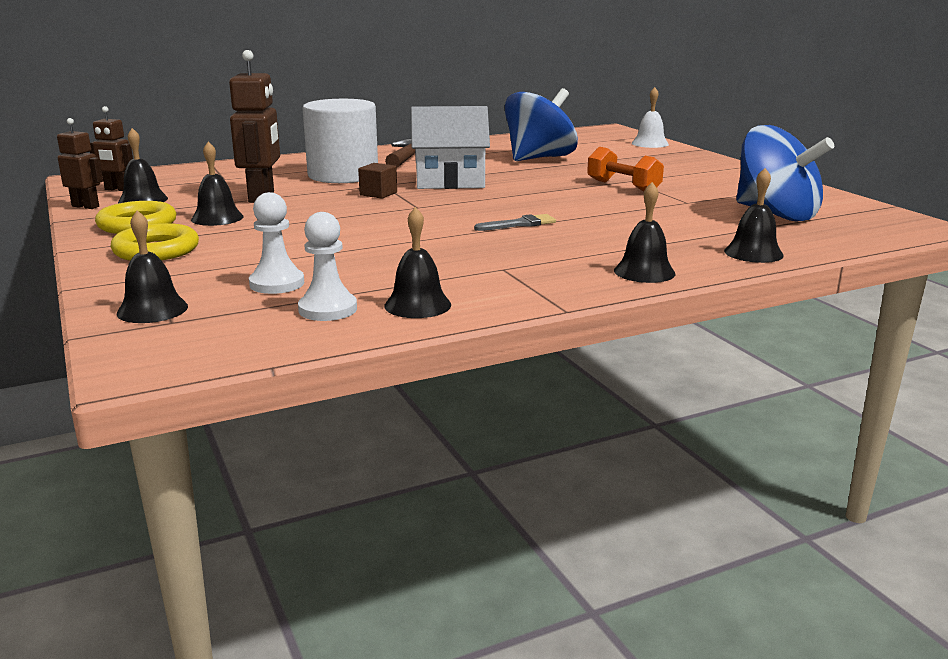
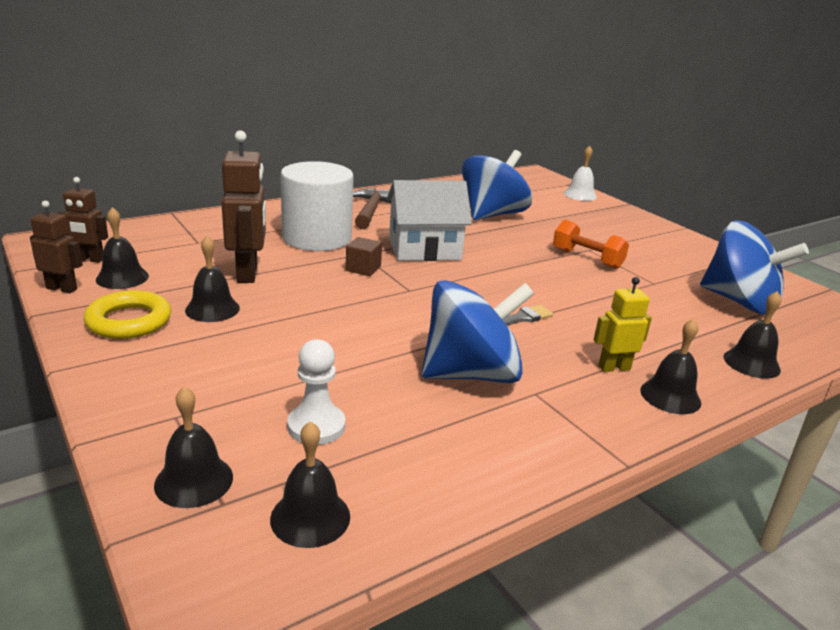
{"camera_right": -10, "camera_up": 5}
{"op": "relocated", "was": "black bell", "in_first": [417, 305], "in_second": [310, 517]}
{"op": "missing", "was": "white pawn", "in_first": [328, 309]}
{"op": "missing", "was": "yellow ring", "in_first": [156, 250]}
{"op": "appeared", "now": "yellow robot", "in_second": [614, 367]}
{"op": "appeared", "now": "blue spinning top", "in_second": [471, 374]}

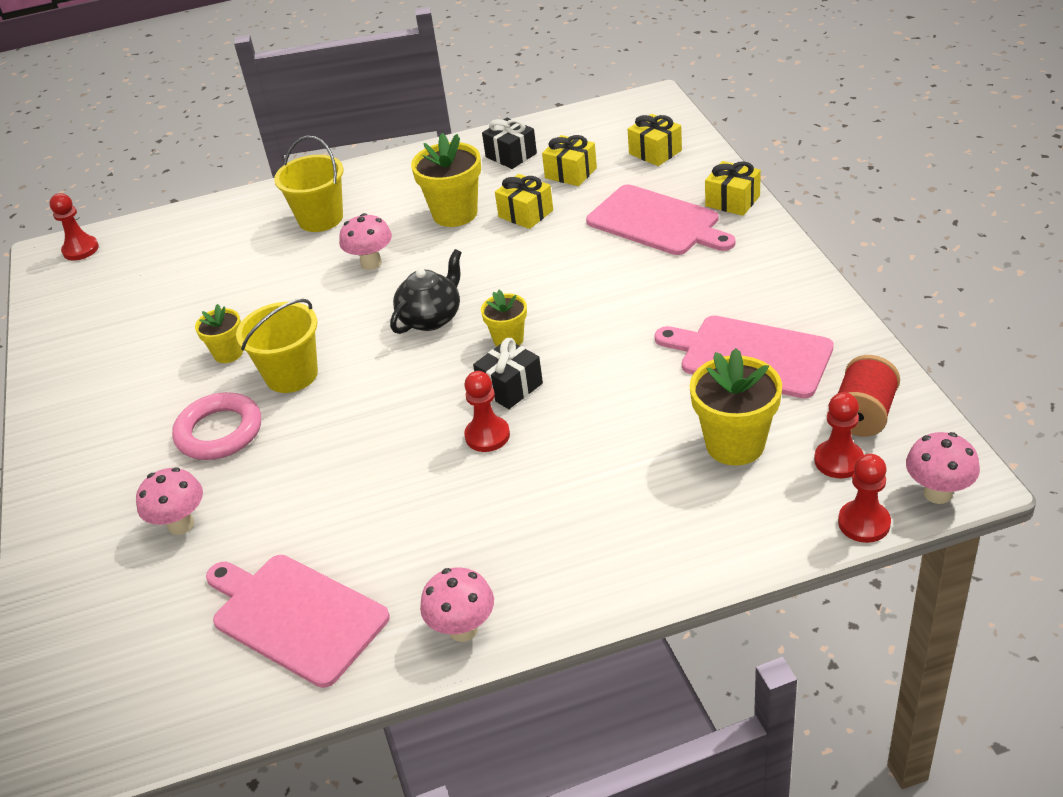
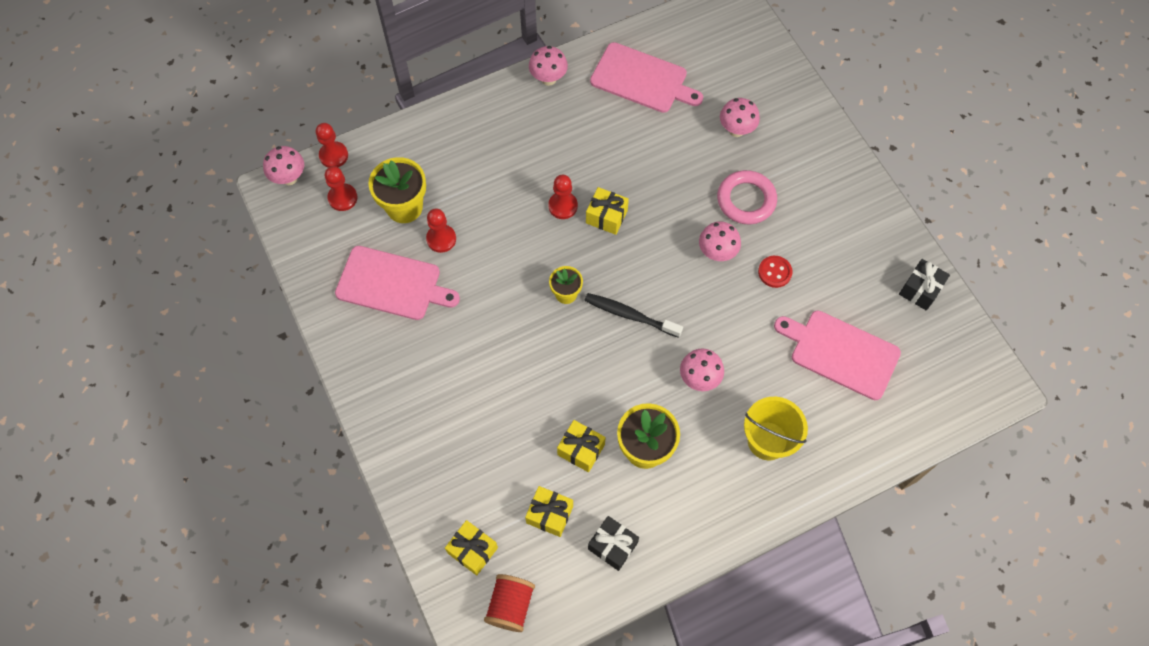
{"camera_right": 165, "camera_up": 25}
{"op": "relocated", "was": "yellow gift", "in_first": [732, 201], "in_second": [606, 217]}
{"op": "relocated", "was": "pink cutting board", "in_first": [657, 222], "in_second": [840, 353]}
{"op": "relocated", "was": "red pawn", "in_first": [80, 249], "in_second": [441, 239]}
{"op": "exchanged", "was": "black teapot", "now": "black toothbrush", "in_first": [431, 318], "in_second": [630, 315]}
{"op": "exchanged", "was": "yellow bucket", "now": "pink mushroom", "in_first": [291, 375], "in_second": [717, 253]}
{"op": "exchanged", "was": "yellow flower pot", "now": "red button", "in_first": [228, 353], "in_second": [774, 272]}
{"op": "relocated", "was": "black gift", "in_first": [510, 387], "in_second": [920, 290]}
{"op": "relocated", "was": "red spool", "in_first": [863, 415], "in_second": [510, 605]}

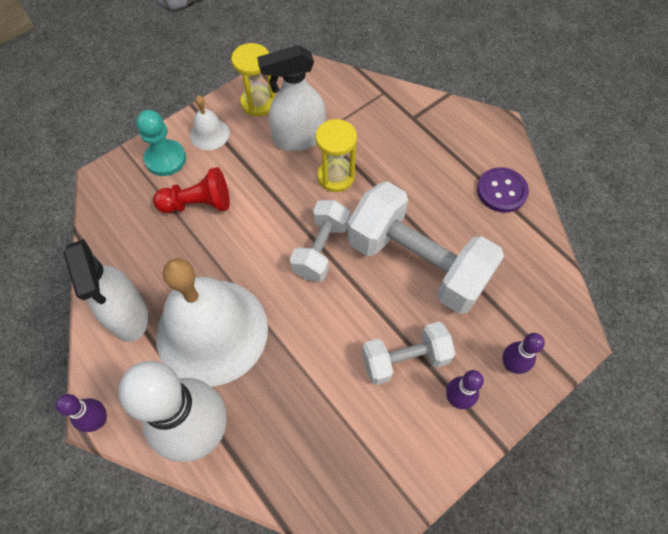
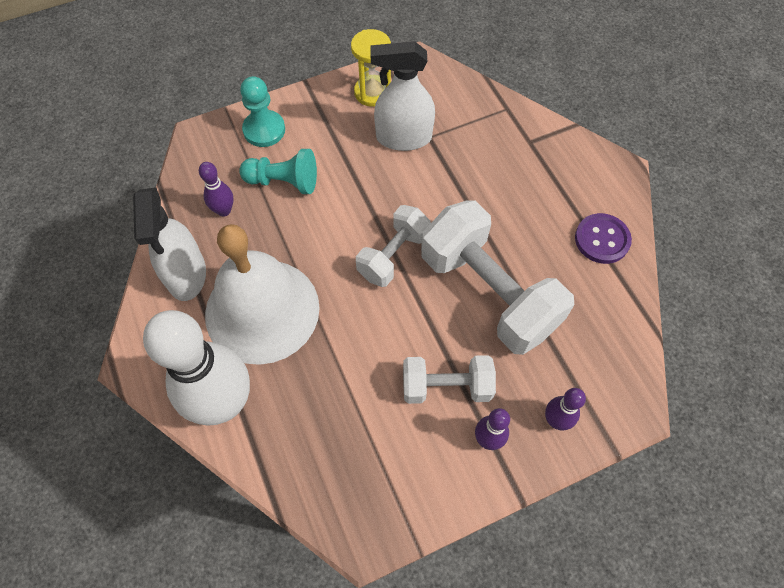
{"camera_right": 15, "camera_up": 0}
{"op": "missing", "was": "white bell", "in_first": [209, 134]}
{"op": "missing", "was": "yellow hourglass", "in_first": [336, 176]}
{"op": "colour", "was": "red pawn", "now": "turquoise pawn", "in_first": [198, 203], "in_second": [284, 181]}
{"op": "relocated", "was": "purple bowling pin", "in_first": [98, 420], "in_second": [224, 210]}

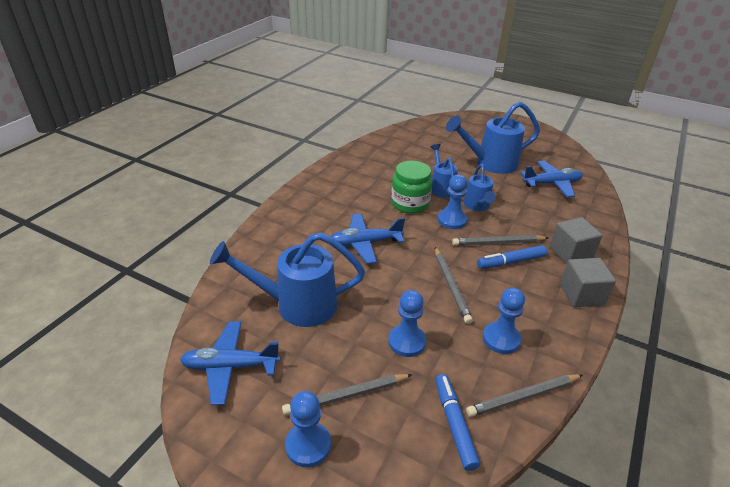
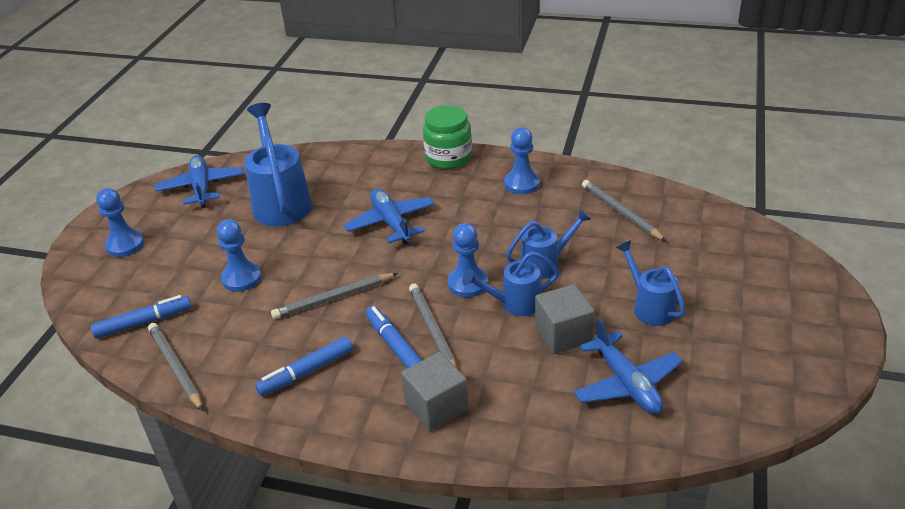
{"camera_right": 80, "camera_up": 0}
{"op": "size", "was": "blue watering can", "in_first": [491, 163], "in_second": [650, 307], "ratio": 0.58}
{"op": "relocated", "was": "green jar", "in_first": [410, 204], "in_second": [448, 158]}
{"op": "relocated", "was": "grey cube", "in_first": [581, 294], "in_second": [563, 334]}
{"op": "relocated", "was": "blue pawn", "in_first": [501, 339], "in_second": [522, 184]}
{"op": "relocated", "was": "grey pencil", "in_first": [346, 396], "in_second": [620, 213]}
{"op": "appeared", "now": "blue marker", "in_second": [306, 372]}

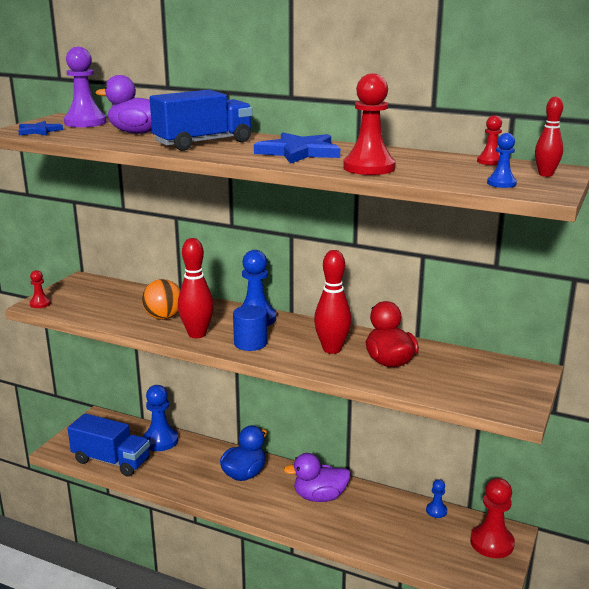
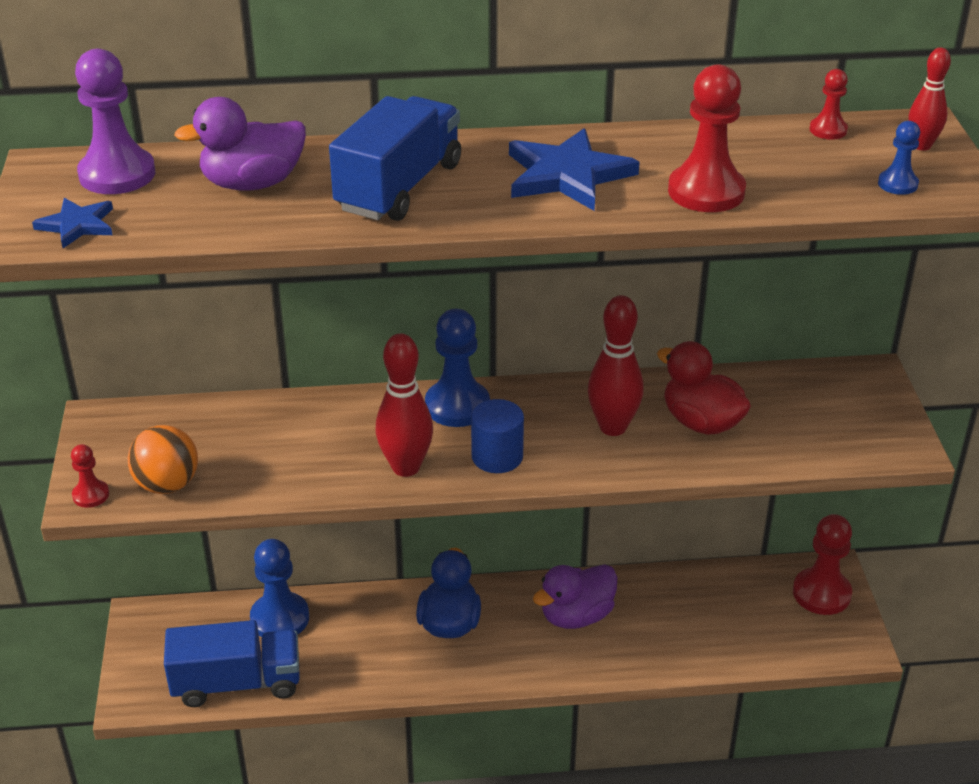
{"camera_right": -30, "camera_up": 15}
{"op": "relocated", "was": "orange ball", "in_first": [163, 317], "in_second": [167, 485]}
{"op": "missing", "was": "blue pawn", "in_first": [436, 511]}

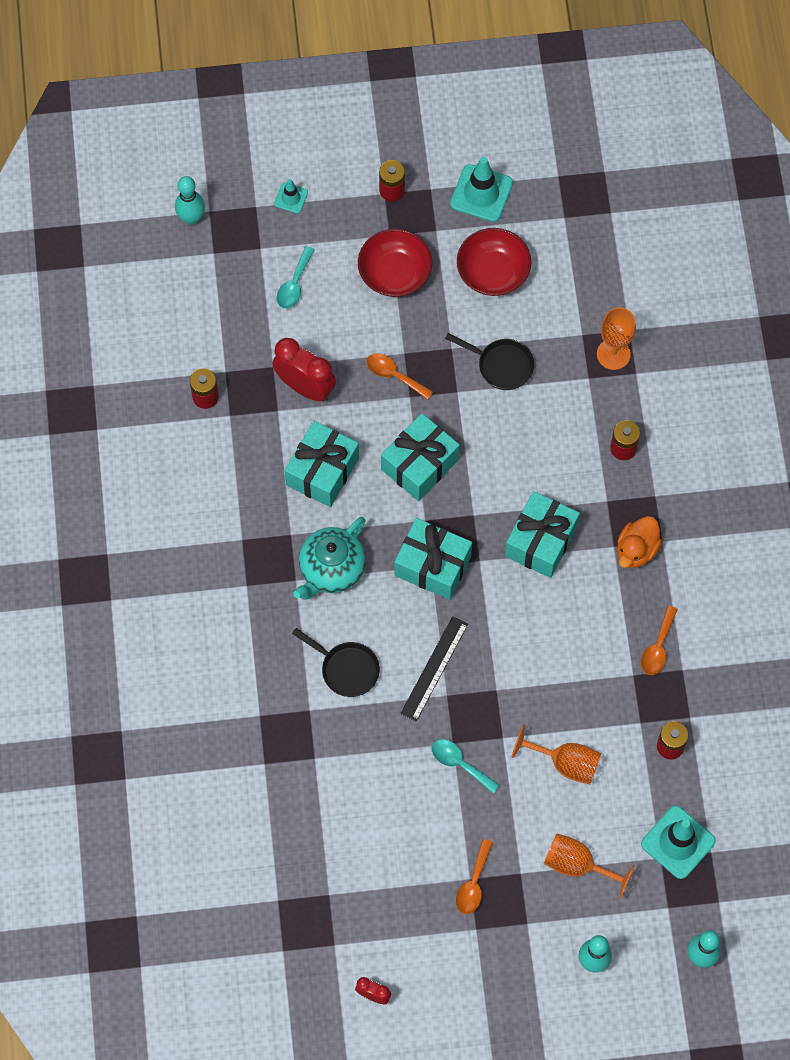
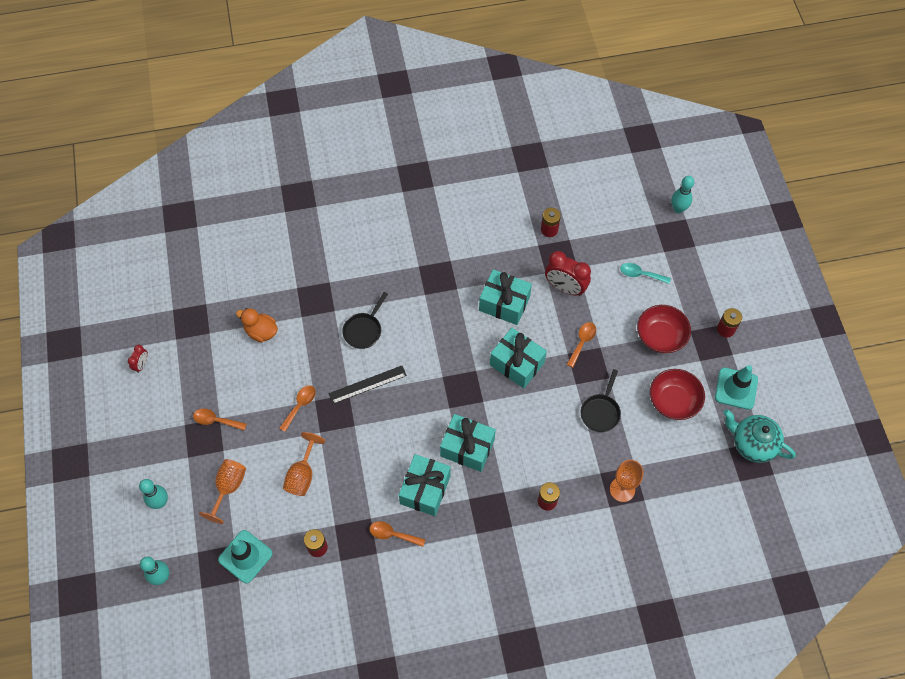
{"camera_right": 85, "camera_up": -5}
{"op": "missing", "was": "turquoise traffic cone", "in_first": [291, 198]}
{"op": "spun", "was": "red clock", "in_first": [305, 387], "in_second": [565, 288], "clockwise": 90}
{"op": "relocated", "was": "orange duck", "in_first": [636, 550], "in_second": [261, 332]}
{"op": "relocated", "was": "turquoise teapot", "in_first": [331, 570], "in_second": [752, 444]}
{"op": "relocated", "was": "turquoise gift", "in_first": [432, 566], "in_second": [425, 489]}
{"op": "spun", "was": "black ruler", "in_first": [434, 668], "in_second": [367, 384], "clockwise": -45}
{"op": "colour", "was": "turquoise spoon", "now": "orange spoon", "in_first": [459, 764], "in_second": [300, 405]}

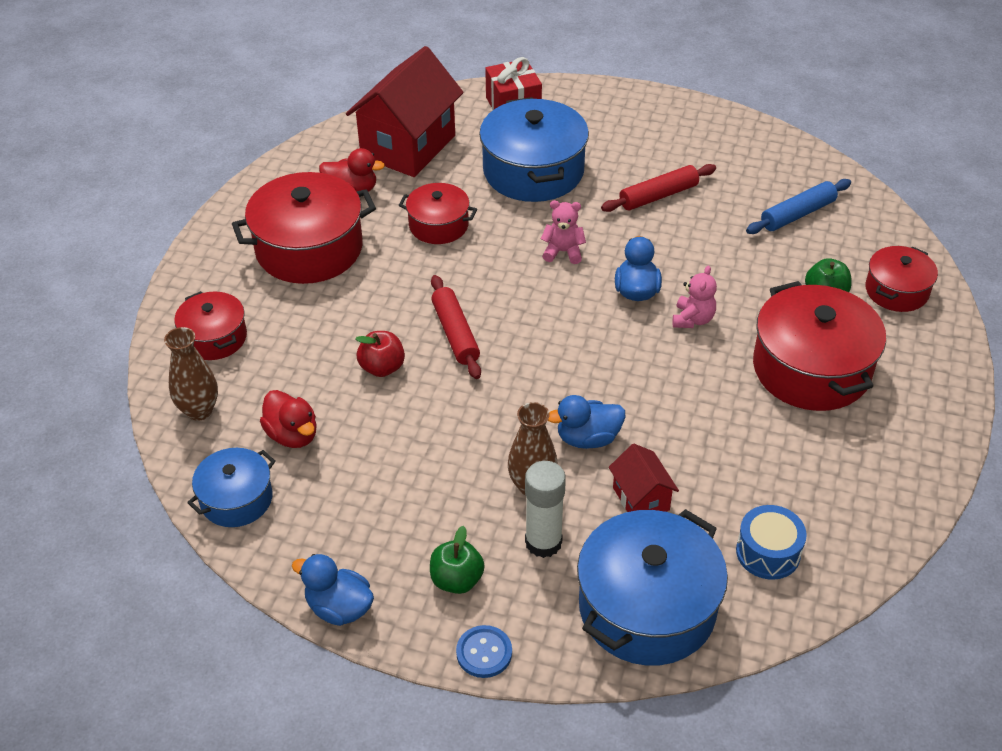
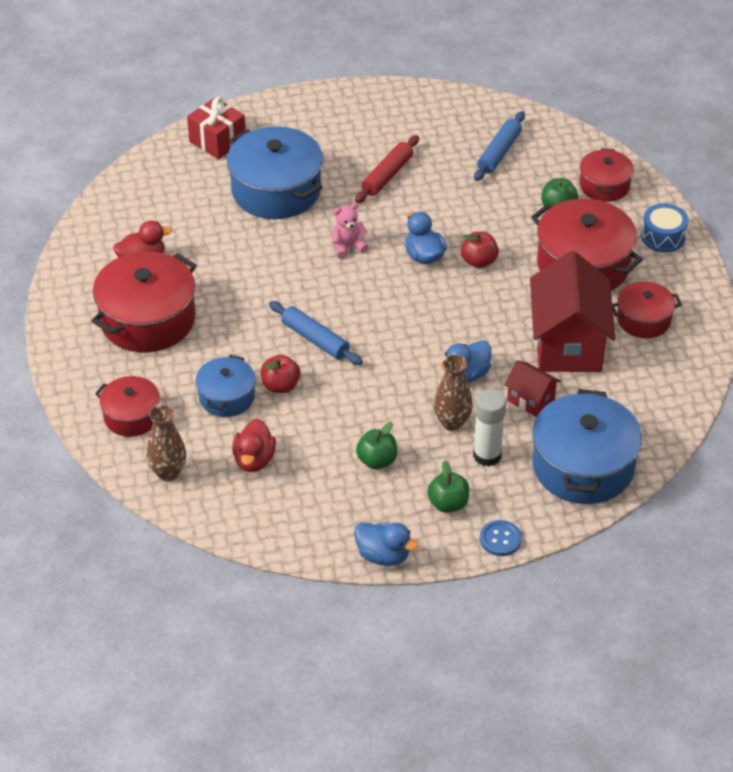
{"camera_right": -30, "camera_up": 0}
{"op": "relocated", "was": "red house", "in_first": [408, 146], "in_second": [567, 344]}
{"op": "relocated", "was": "red pot", "in_first": [438, 225], "in_second": [643, 320]}
{"op": "exchanged", "was": "pink teddy bear", "now": "red apple", "in_first": [693, 319], "in_second": [479, 261]}
{"op": "colour", "was": "red rolling pin", "now": "blue rolling pin", "in_first": [455, 333], "in_second": [315, 339]}
{"op": "spun", "was": "red duck", "in_first": [292, 435], "in_second": [254, 460], "clockwise": 75}
{"op": "relocated", "was": "blue pot", "in_first": [236, 499], "in_second": [226, 397]}
{"op": "relocated", "was": "blue drum", "in_first": [768, 552], "in_second": [663, 237]}
{"op": "spun", "was": "blue duck", "in_first": [339, 608], "in_second": [383, 555], "clockwise": -150}
{"op": "appeared", "now": "green apple", "in_second": [377, 461]}

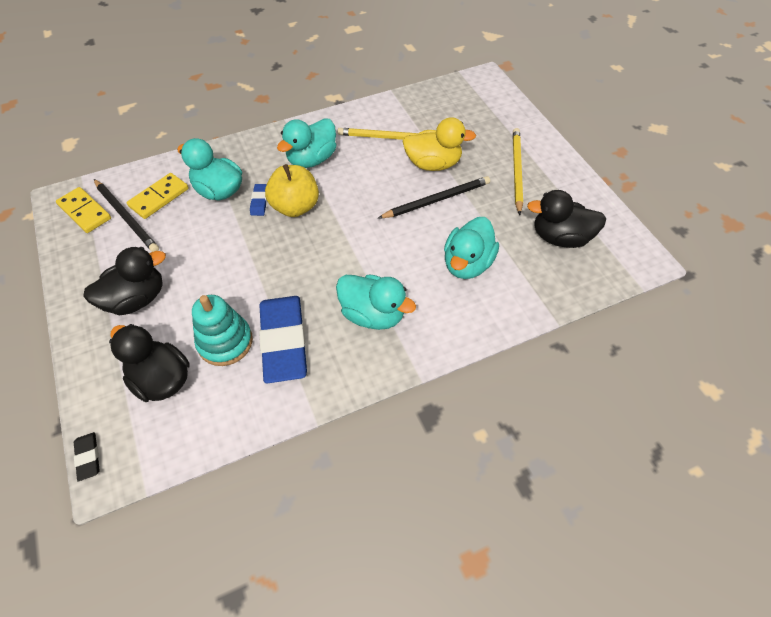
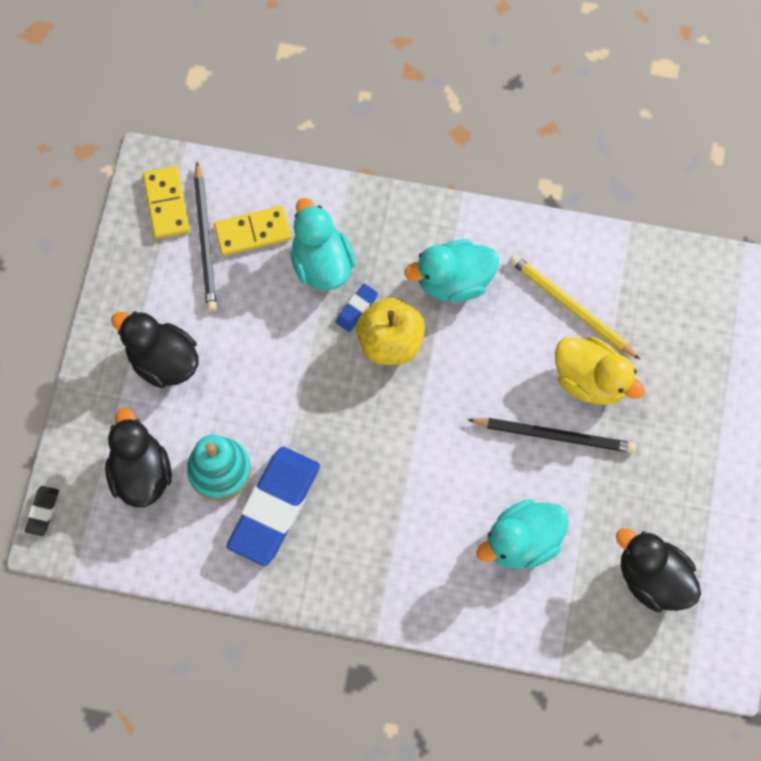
{"camera_right": 35, "camera_up": 15}
{"op": "missing", "was": "yellow pencil", "in_first": [516, 171]}
{"op": "spun", "was": "black duck", "in_first": [136, 299], "in_second": [163, 361], "clockwise": -150}
{"op": "missing", "was": "turquoise duck", "in_first": [373, 314]}

